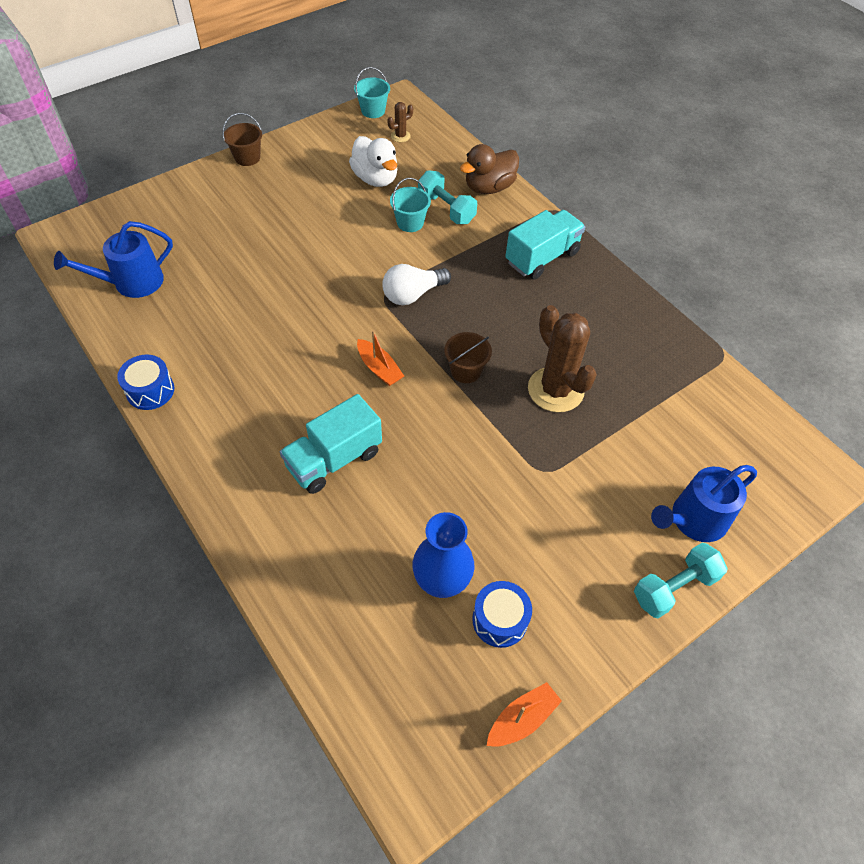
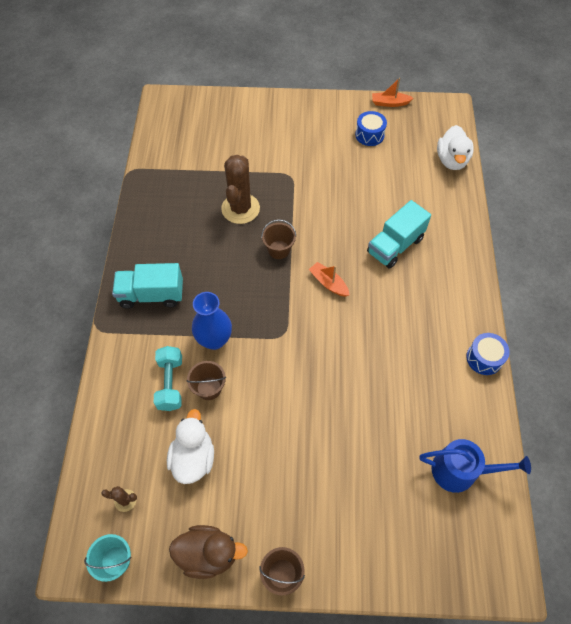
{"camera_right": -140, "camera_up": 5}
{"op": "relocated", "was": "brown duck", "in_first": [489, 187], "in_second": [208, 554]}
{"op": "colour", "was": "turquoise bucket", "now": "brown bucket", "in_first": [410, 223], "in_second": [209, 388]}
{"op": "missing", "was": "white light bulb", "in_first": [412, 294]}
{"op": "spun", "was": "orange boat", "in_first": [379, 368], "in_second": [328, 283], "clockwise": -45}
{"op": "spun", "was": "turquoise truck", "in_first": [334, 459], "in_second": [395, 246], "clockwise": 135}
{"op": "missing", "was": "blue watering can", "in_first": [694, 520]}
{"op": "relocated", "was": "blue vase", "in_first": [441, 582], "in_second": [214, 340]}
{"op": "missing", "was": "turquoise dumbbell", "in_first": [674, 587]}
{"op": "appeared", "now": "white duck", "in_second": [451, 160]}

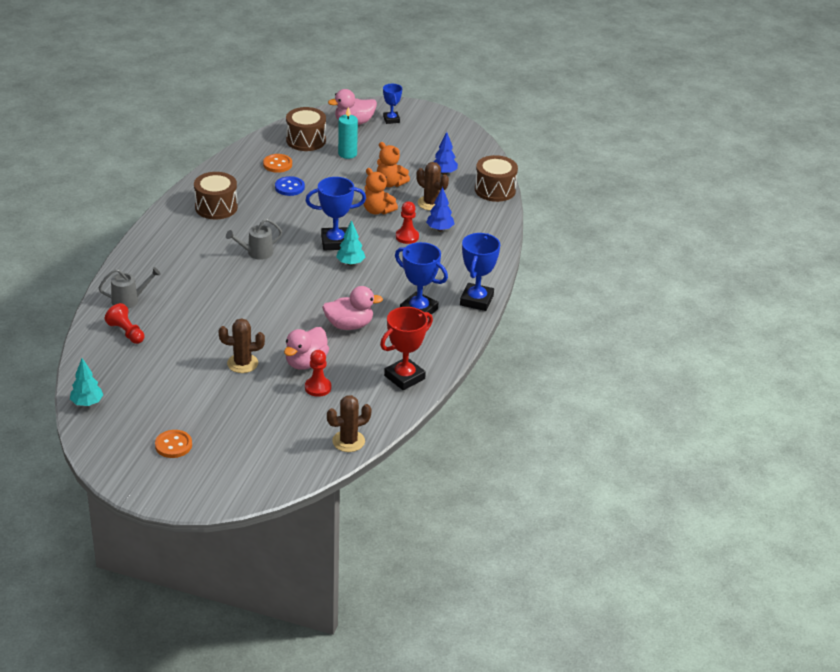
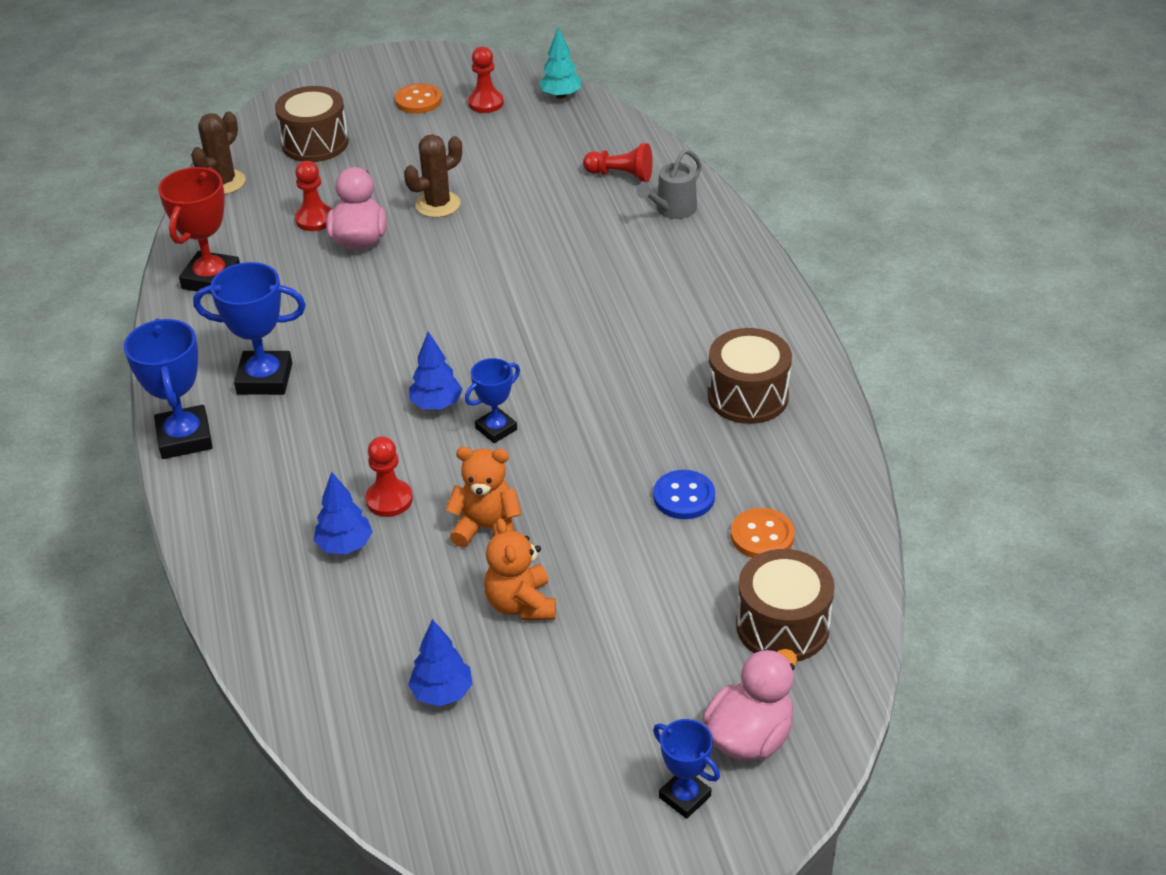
{"camera_right": 150, "camera_up": 5}
{"op": "missing", "was": "turquoise candle", "in_first": [347, 154]}
{"op": "spun", "was": "orange teddy bear", "in_first": [390, 183], "in_second": [521, 604], "clockwise": -105}
{"op": "relocated", "was": "brown drum", "in_first": [495, 190], "in_second": [315, 143]}
{"op": "missing", "was": "brown cactus", "in_first": [431, 203]}
{"op": "size", "was": "blue trophy", "in_first": [335, 242], "in_second": [496, 429], "ratio": 0.6}
{"op": "missing", "was": "grey watering can", "in_first": [256, 253]}
{"op": "colour", "was": "turquoise tree", "now": "blue tree", "in_first": [350, 263], "in_second": [436, 404]}
{"op": "missing", "was": "pink duck", "in_first": [349, 325]}
{"op": "appeared", "now": "red pawn", "in_second": [486, 103]}

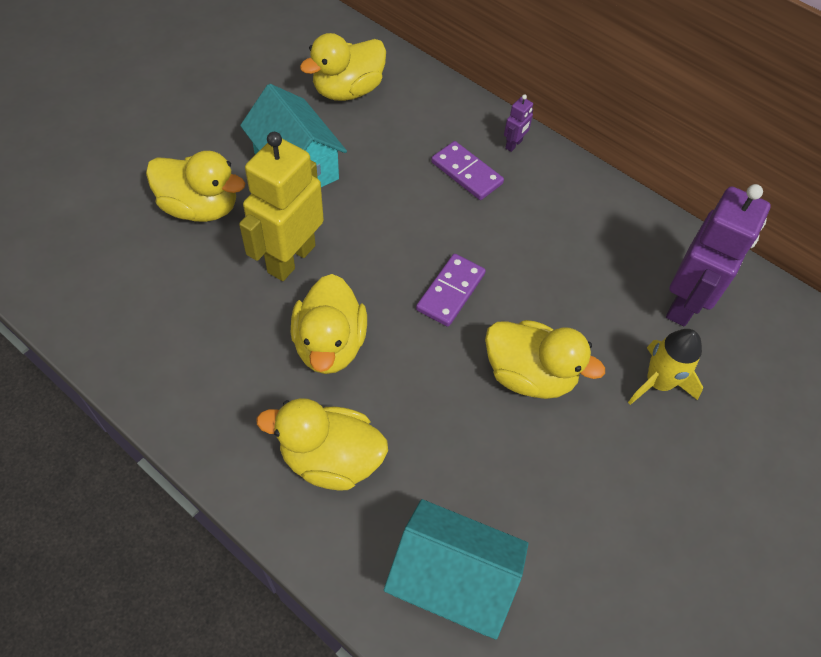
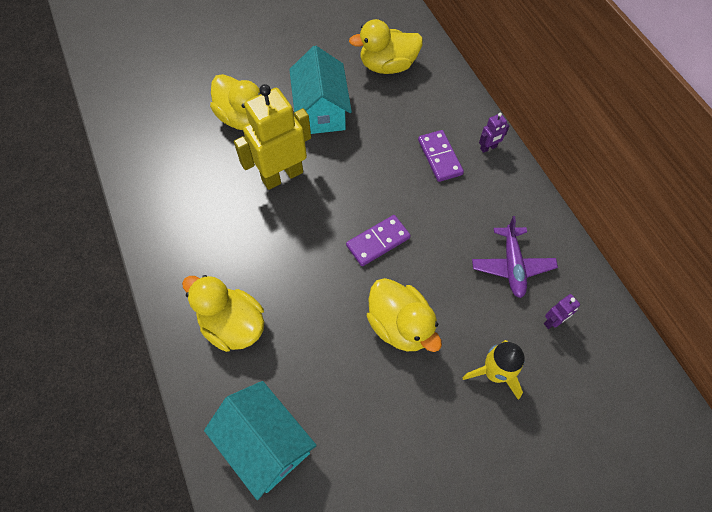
{"camera_right": 30, "camera_up": 5}
{"op": "size", "was": "purple robot", "in_first": [685, 303], "in_second": [553, 321], "ratio": 0.42}
{"op": "missing", "was": "yellow duck", "in_first": [330, 344]}
{"op": "appeared", "now": "purple plane", "in_second": [512, 265]}

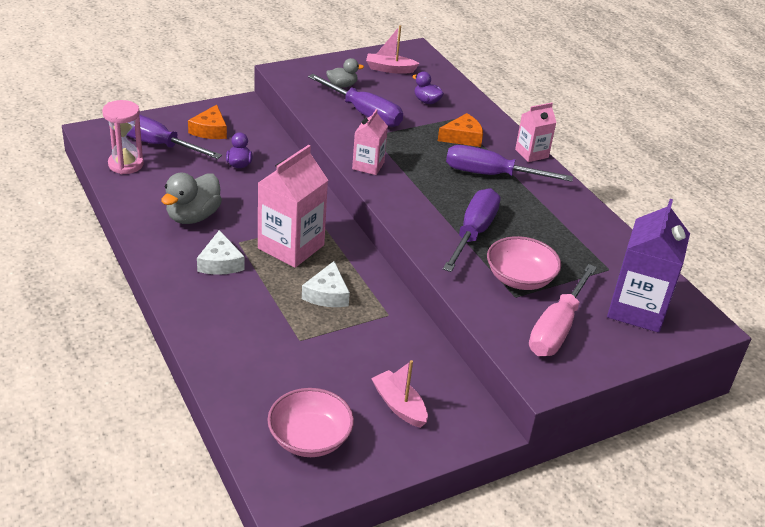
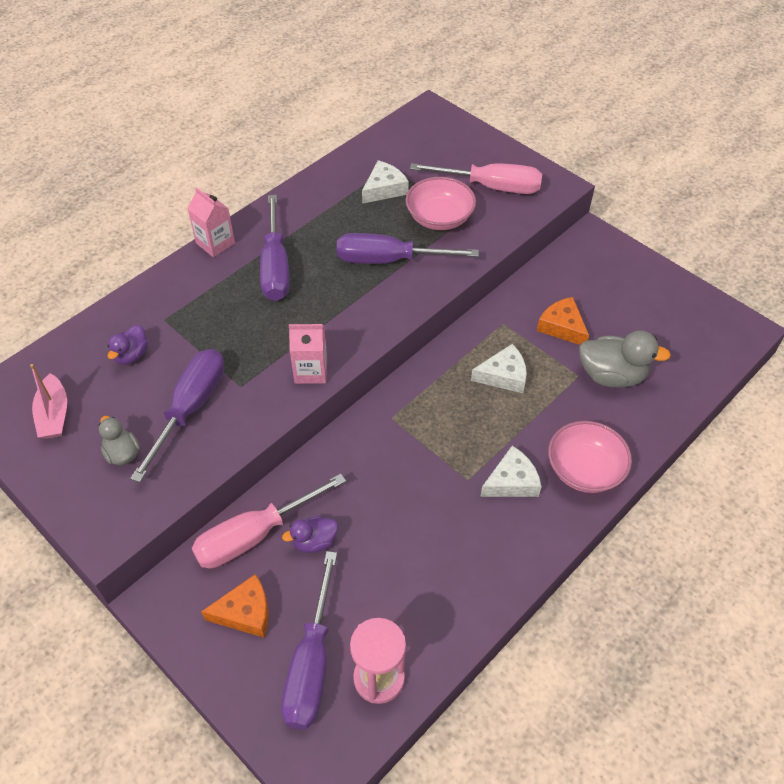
{"camera_right": -105, "camera_up": 15}
{"op": "relocated", "was": "orange cheese", "in_first": [463, 137], "in_second": [562, 327]}
{"op": "missing", "was": "pink carton", "in_first": [291, 247]}
{"op": "relocated", "was": "grey duck", "in_first": [193, 216], "in_second": [612, 375]}
{"op": "missing", "was": "purple carton", "in_first": [637, 309]}
{"op": "missing", "was": "pink boat", "in_first": [399, 405]}
{"op": "relocated", "was": "pink bowl", "in_first": [309, 438], "in_second": [584, 469]}
{"op": "appeared", "now": "white cheese", "in_second": [384, 189]}
{"op": "appeared", "now": "pink screwdriver", "in_second": [253, 536]}

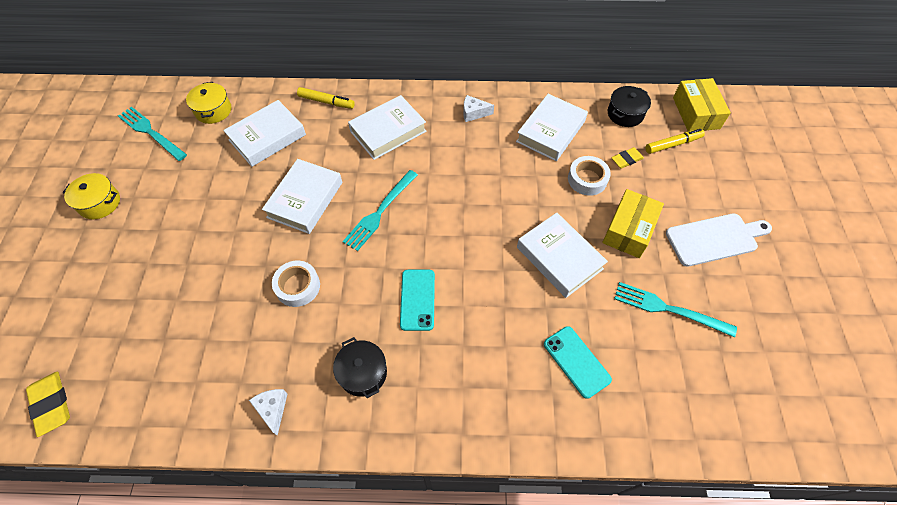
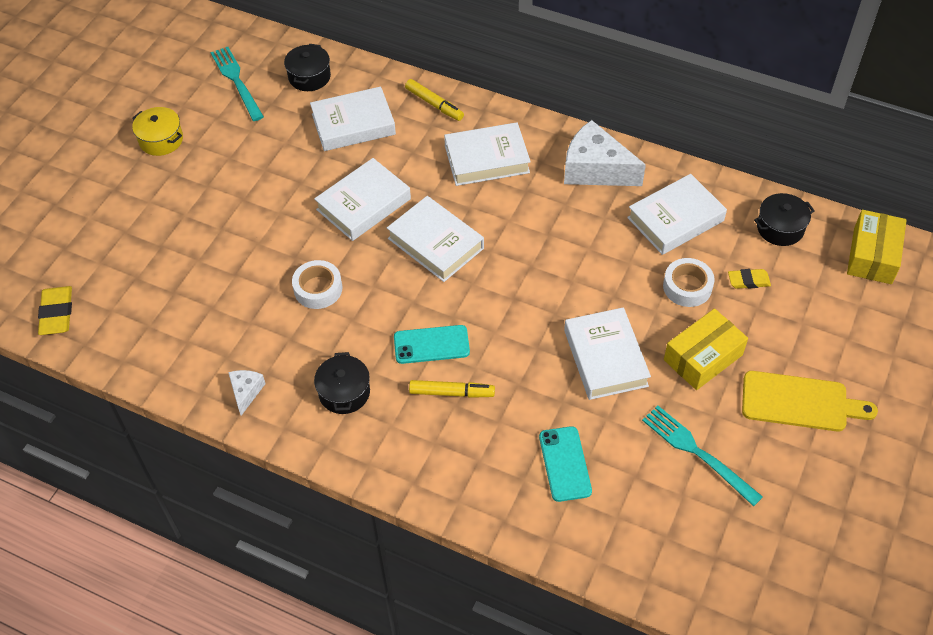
{"camera_right": 25, "camera_up": -5}
{"op": "colour", "was": "yellow pot", "now": "black pot", "in_first": [213, 110], "in_second": [309, 77]}
{"op": "size", "was": "white cheese", "in_first": [474, 113], "in_second": [595, 169], "ratio": 2.06}
{"op": "relocated", "was": "yellow marker", "in_first": [672, 144], "in_second": [451, 392]}
{"op": "exchanged", "was": "turquoise fork", "now": "white book", "in_first": [380, 212], "in_second": [436, 243]}
{"op": "colour", "was": "white cutting board", "now": "yellow cutting board", "in_first": [714, 239], "in_second": [800, 402]}
{"op": "spun", "was": "turquoise phone", "in_first": [417, 299], "in_second": [431, 344], "clockwise": 60}

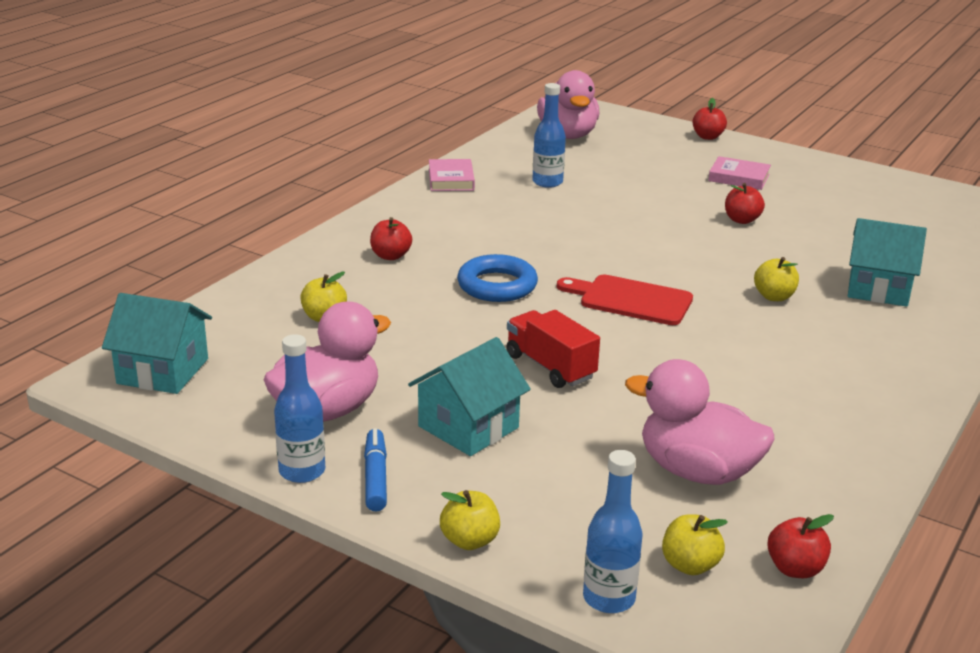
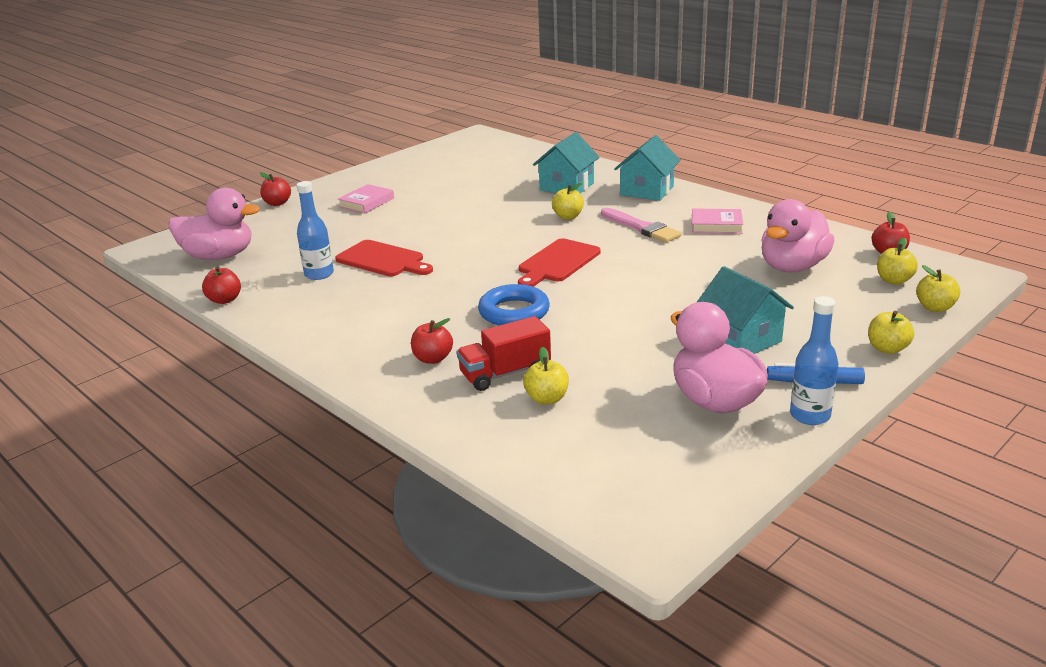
{"camera_right": -75, "camera_up": 0}
{"op": "relocated", "was": "pink book", "in_first": [451, 179], "in_second": [716, 225]}
{"op": "relocated", "was": "red apple", "in_first": [741, 220], "in_second": [225, 300]}
{"op": "relocated", "was": "turquoise house", "in_first": [163, 371], "in_second": [647, 191]}
{"op": "relocated", "was": "red truck", "in_first": [550, 367], "in_second": [505, 373]}
{"op": "exchanged", "was": "blue bottle", "now": "yellow apple", "in_first": [609, 598], "in_second": [935, 307]}
{"op": "appeared", "now": "pink brush", "in_second": [641, 228]}
{"op": "appeared", "now": "red cutting board", "in_second": [383, 260]}

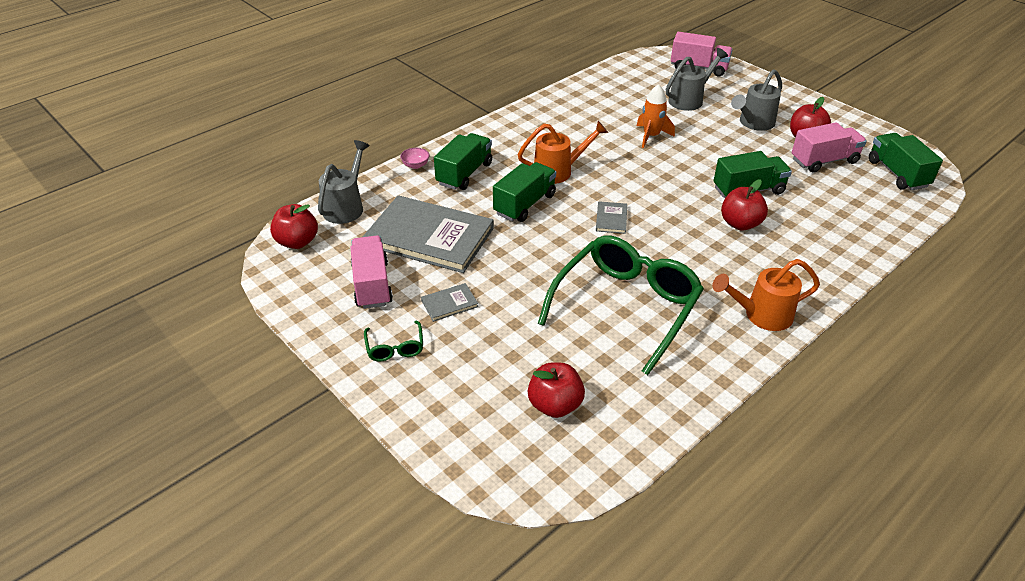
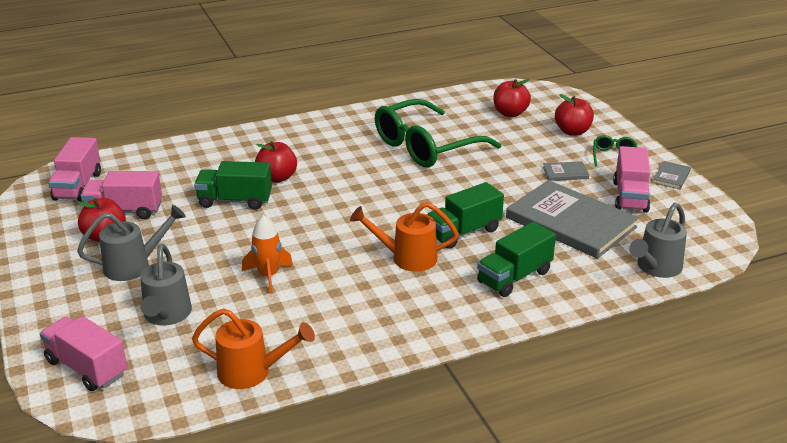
{"camera_right": -160, "camera_up": -10}
{"op": "spun", "was": "grey watering can", "in_first": [689, 99], "in_second": [166, 315], "clockwise": -75}
{"op": "colour", "was": "green truck", "now": "pink truck", "in_first": [897, 174], "in_second": [78, 186]}
{"op": "missing", "was": "pink bowl", "in_first": [415, 165]}
{"op": "relocated", "was": "grey book", "in_first": [611, 219], "in_second": [671, 176]}
{"op": "relocated", "was": "red apple", "in_first": [297, 242], "in_second": [572, 132]}
{"op": "relocated", "was": "orange watering can", "in_first": [761, 315], "in_second": [251, 372]}

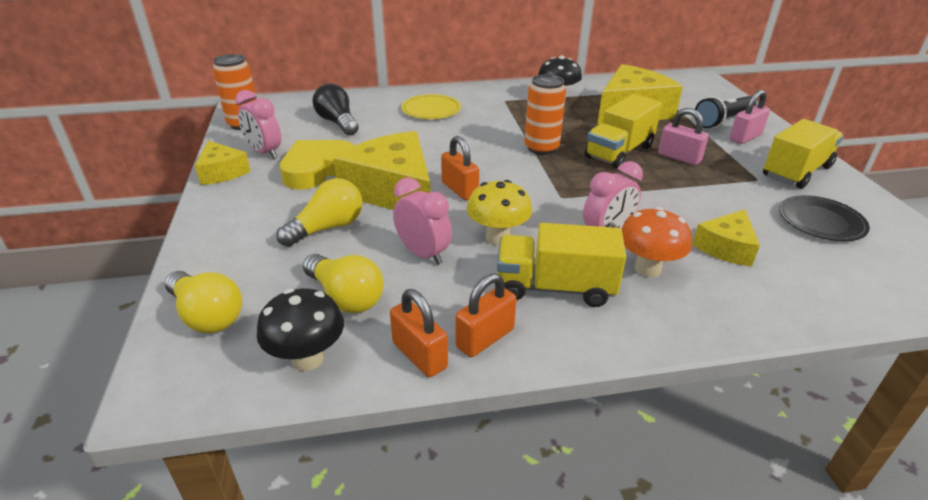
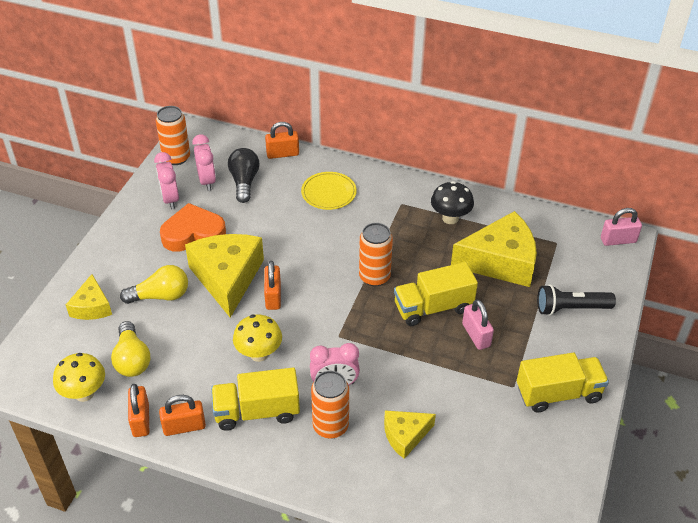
{"camera_right": 30, "camera_up": 10}
{"op": "relocated", "was": "pink padlock", "in_first": [745, 137], "in_second": [618, 240]}
{"op": "colour", "was": "yellow heart", "now": "orange heart", "in_first": [318, 169], "in_second": [193, 233]}
{"op": "relocated", "was": "yellow cheese", "in_first": [222, 172], "in_second": [92, 307]}
{"op": "relocated", "was": "pink clock", "in_first": [423, 254], "in_second": [207, 181]}
{"op": "missing", "was": "black plate", "in_first": [821, 221]}
{"op": "exchanged", "was": "orange mushroom", "now": "orange can", "in_first": [647, 269], "in_second": [330, 426]}
{"op": "spun", "was": "yellow truck", "in_first": [555, 287], "in_second": [257, 411], "clockwise": -45}
{"op": "missing", "was": "yellow light bulb", "in_first": [207, 315]}
{"op": "colour", "was": "black mushroom", "now": "yellow mushroom", "in_first": [307, 359], "in_second": [84, 393]}
{"op": "appeared", "now": "orange padlock", "in_second": [282, 154]}

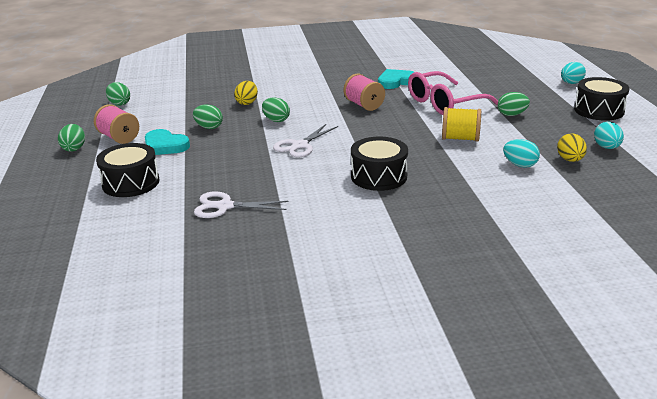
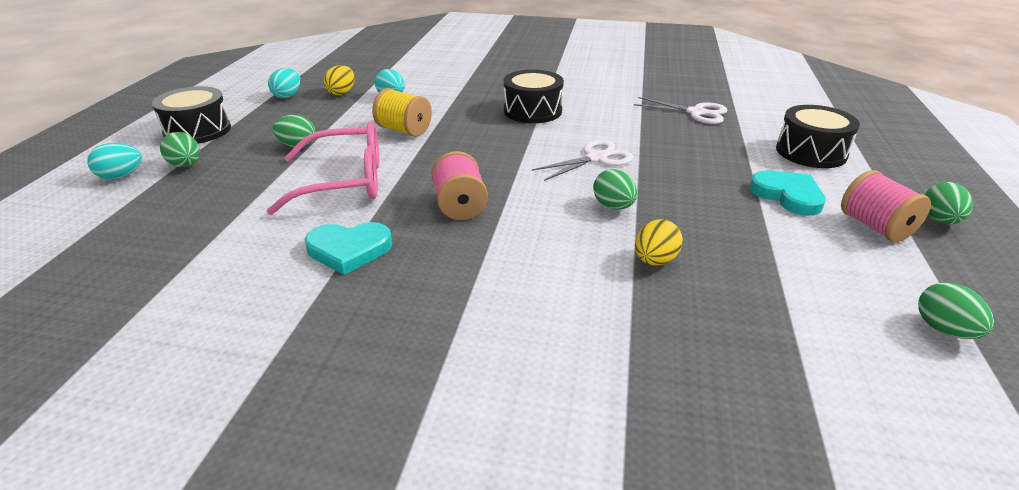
{"camera_right": -160, "camera_up": 5}
{"op": "relocated", "was": "green egg", "in_first": [209, 127], "in_second": [186, 165]}

